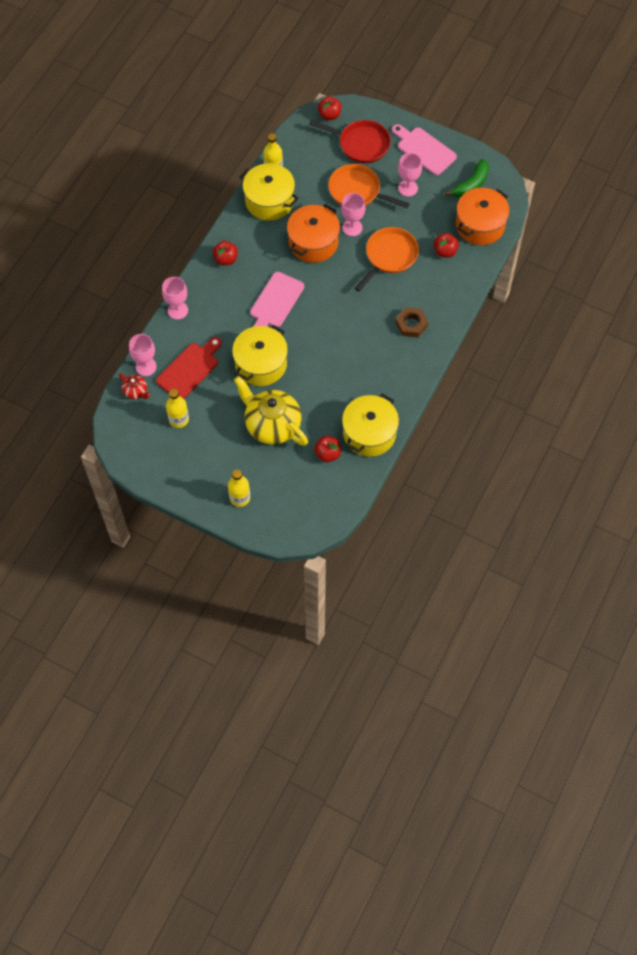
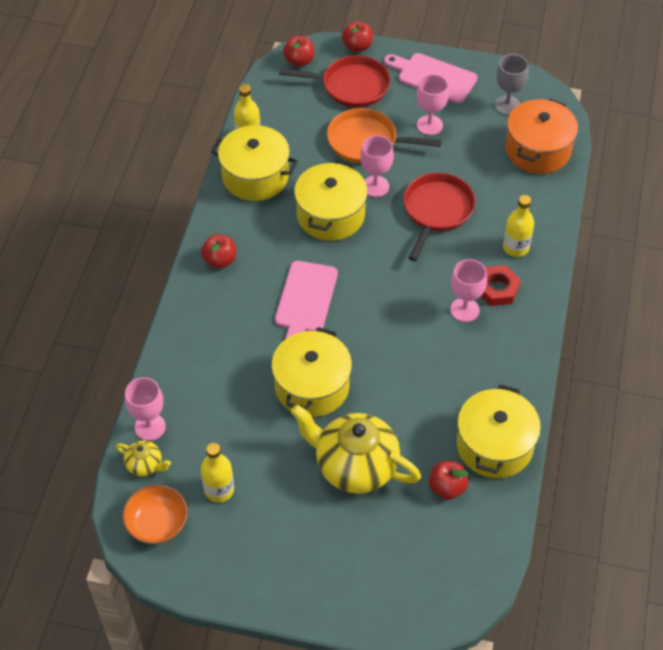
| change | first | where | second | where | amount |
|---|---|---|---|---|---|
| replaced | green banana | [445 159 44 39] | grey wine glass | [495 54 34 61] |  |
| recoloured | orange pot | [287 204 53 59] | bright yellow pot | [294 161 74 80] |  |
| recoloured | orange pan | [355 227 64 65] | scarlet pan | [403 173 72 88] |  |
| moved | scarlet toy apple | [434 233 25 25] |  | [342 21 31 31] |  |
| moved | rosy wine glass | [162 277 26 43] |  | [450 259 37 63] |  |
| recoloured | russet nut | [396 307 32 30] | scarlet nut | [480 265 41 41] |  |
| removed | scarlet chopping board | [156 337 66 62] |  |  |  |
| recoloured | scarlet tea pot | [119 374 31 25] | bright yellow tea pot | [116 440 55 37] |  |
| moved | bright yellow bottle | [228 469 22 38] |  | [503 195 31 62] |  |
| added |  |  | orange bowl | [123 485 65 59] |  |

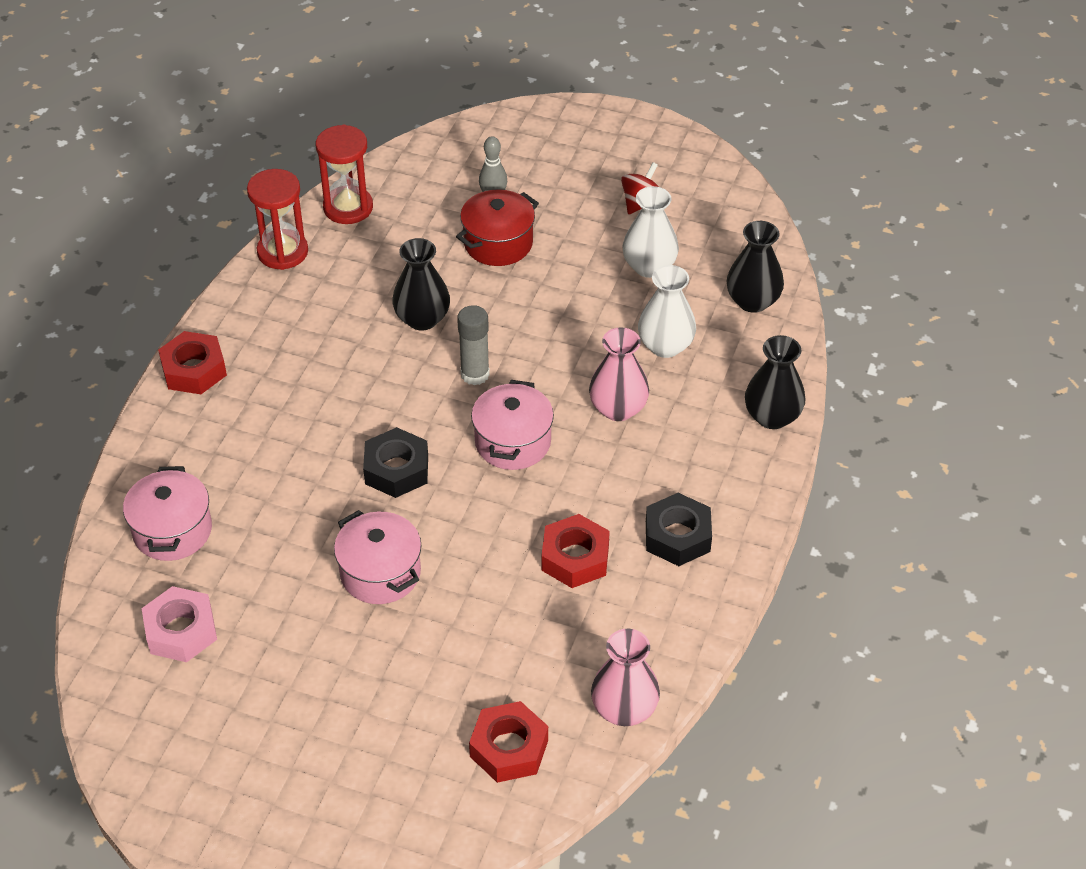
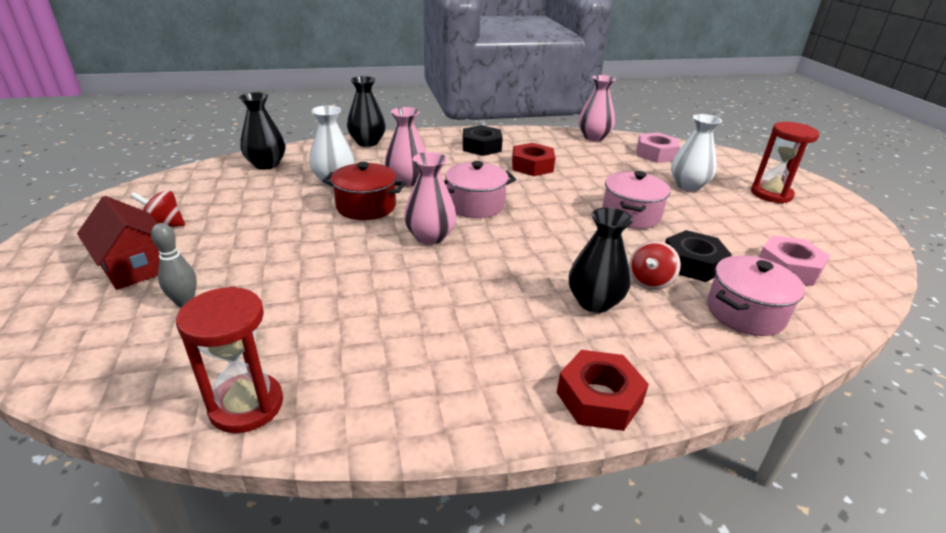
| change | first | where | second | where | amount |
|---|---|---|---|---|---|
| moved | scarlet sand timer | [247 169 61 101] |  | [751 122 68 81] |  |
| moved | snow-white flower vase | [622 186 57 92] |  | [671 114 51 77] |  |
| moved | scarlet pot | [456 190 83 76] |  | [323 162 83 58] |  |
| moved | jet-black flower vase | [392 238 58 92] |  | [569 207 64 106] |  |
| replaced | grey glue | [457 305 33 80] | rosy flower vase | [404 152 52 93] |  |
| moved | jet-black nut | [363 427 65 71] |  | [665 230 67 52] |  |
| recoloured | scarlet nut | [469 701 79 82] | rosy nut | [637 133 43 30] |  |
| added |  |  | scarlet toy house | [77 196 83 94] |  |
| added |  |  | scarlet whirligig | [629 241 52 49] |  |

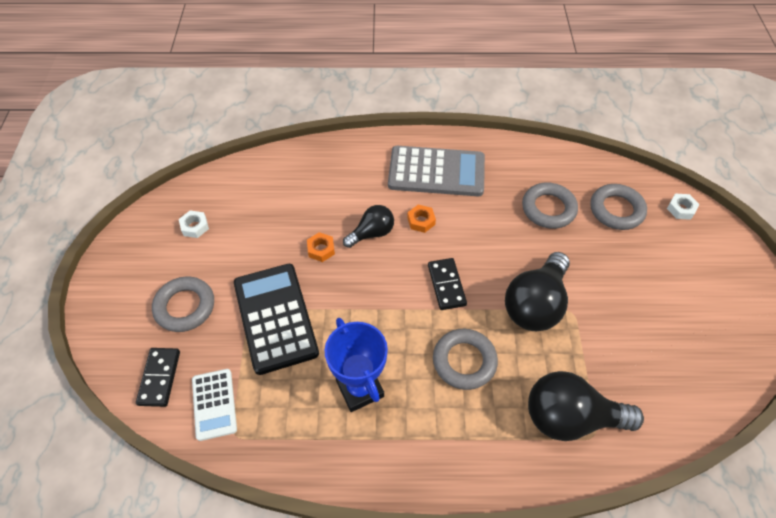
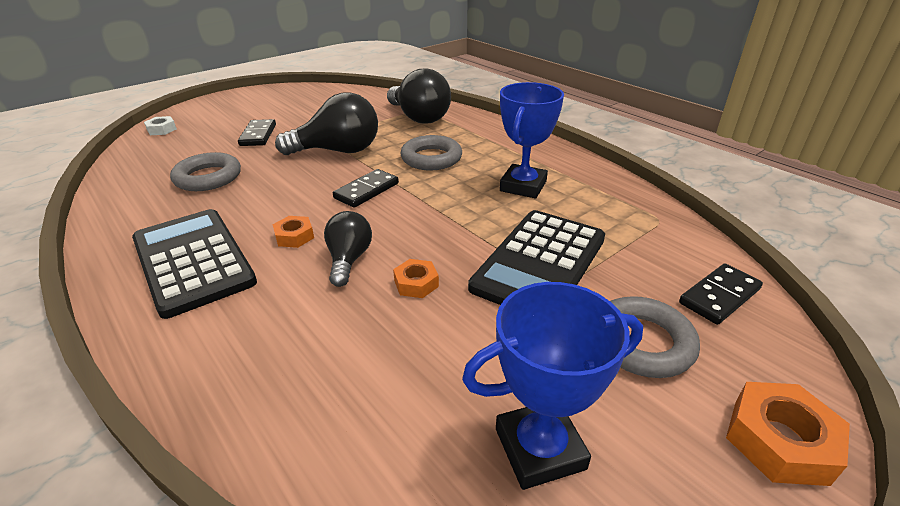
| change | first | where | second | where | amount |
|---|---|---|---|---|---|
| recoloured | grey calculator | [388 146 97 50] | jet-black calculator | [132 209 125 110] |  |
| removed | grey hoop | [590 184 57 46] |  |  |  |
| turned | jet-black bulb | [343 205 51 43] |  | [324 211 48 76] | 75 degrees clockwise |
| replaced | snow-white nut | [179 210 30 28] | blue prize cup | [462 282 181 208] |  |
| removed | snow-white calculator | [192 369 45 72] |  |  |  |
| added |  |  | jet-black domino | [238 119 38 27] |  |
| added |  |  | orange nut | [726 382 124 104] |  |

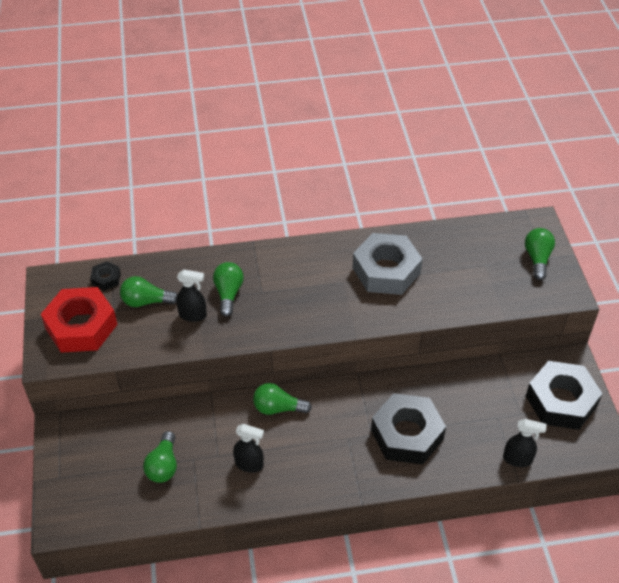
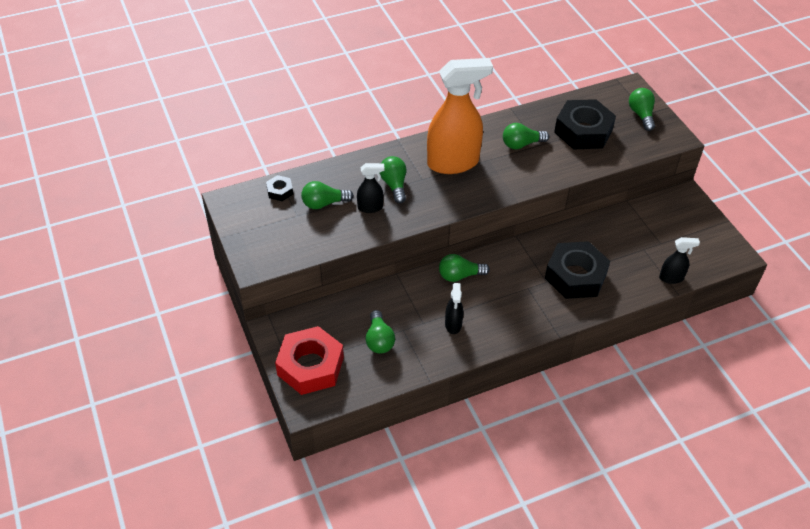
| change | first | where | second | where | amount |
|---|---|---|---|---|---|
| replaced | grey nut | [353 233 70 62] | green bulb | [503 123 46 26] |  |
| moved | scarlet nut | [41 287 77 66] |  | [275 326 69 69] |  |
| moved | jet-black nut | [526 361 77 69] |  | [554 99 62 50] |  |
| turned | jet-black sprayer | [233 424 31 49] |  | [445 283 18 51] | 90 degrees clockwise |
| added |  |  | orange sprayer | [427 58 66 116] |  |

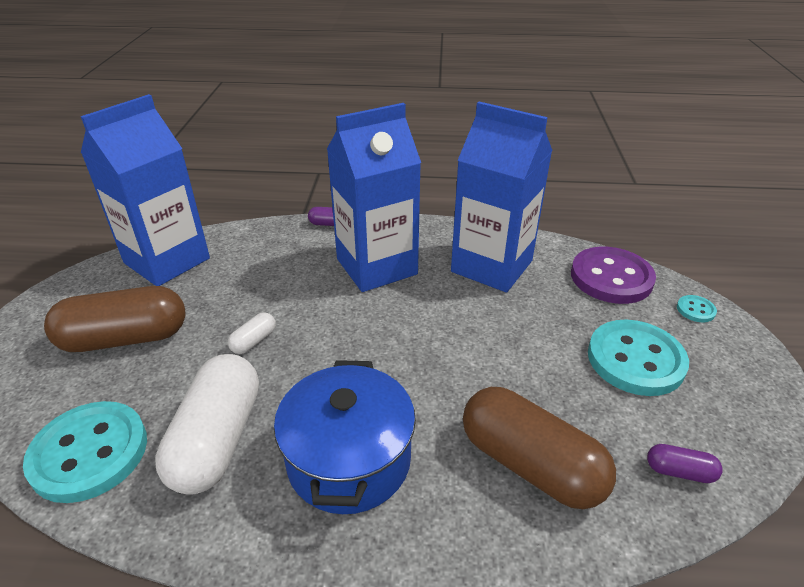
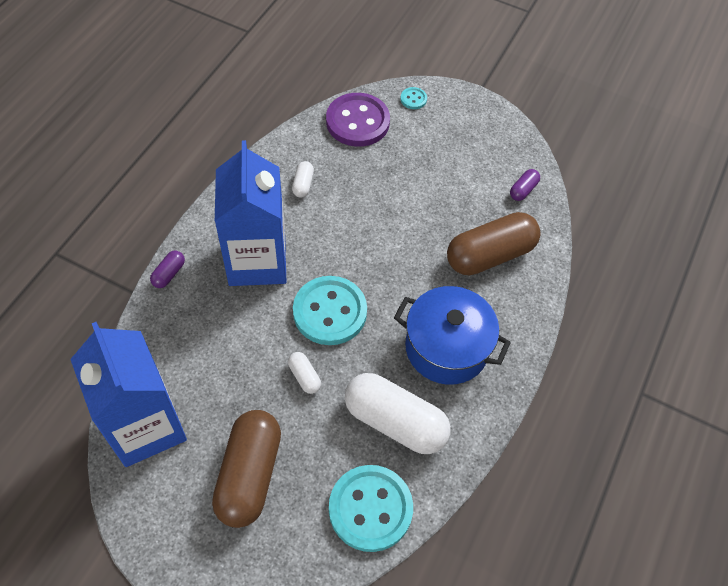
| change | first | where | second | where | amount |
|---|---|---|---|---|---|
| replaced | blue juice carton | [451 102 102 190] | snow-white pill | [292 161 22 36] |  |
| moved | turquoise sewing button | [588 320 101 76] |  | [293 276 74 69] |  |

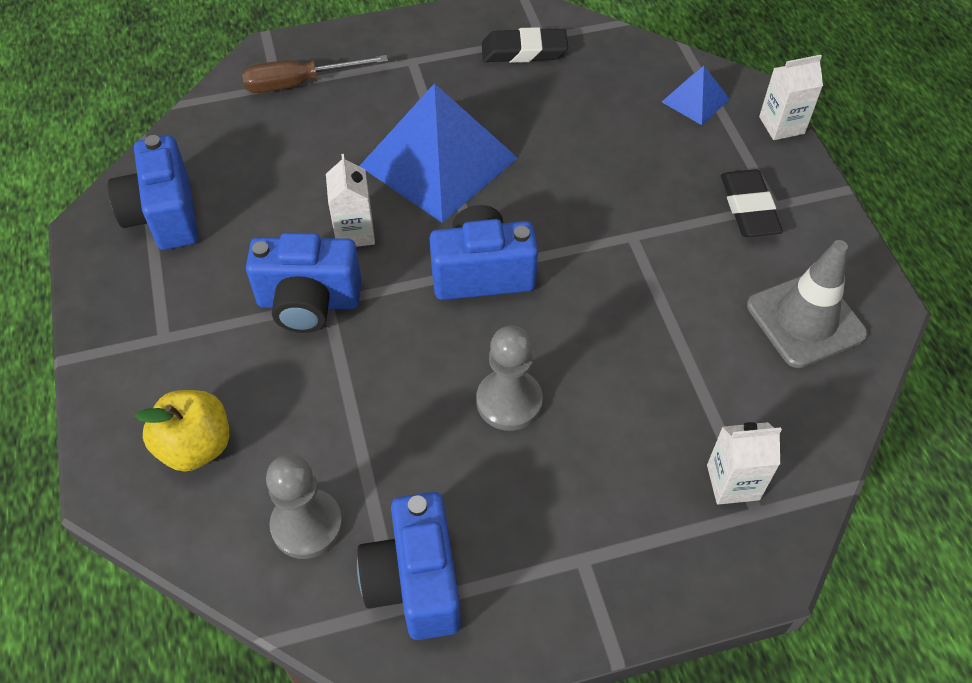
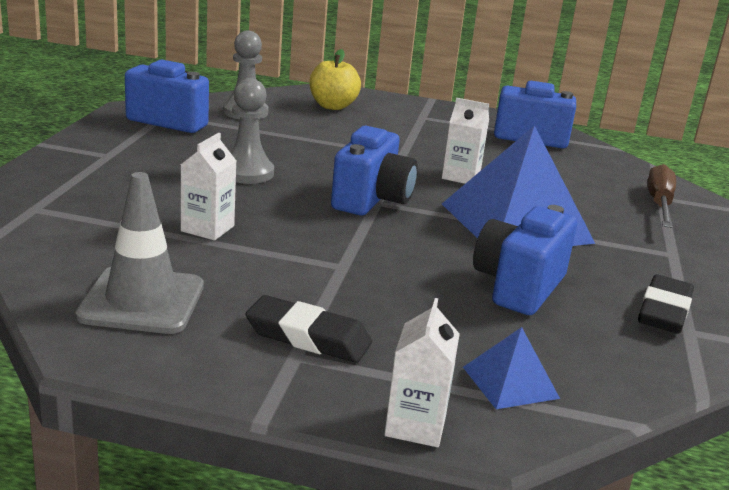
| change | first | where | second | where | amount |
|---|---|---|---|---|---|
| moved | blue camera | [246 233 116 100] |  | [473 205 104 110] |  |
| moved | snow-white juice carton | [707 422 75 83] |  | [181 133 55 108] |  |

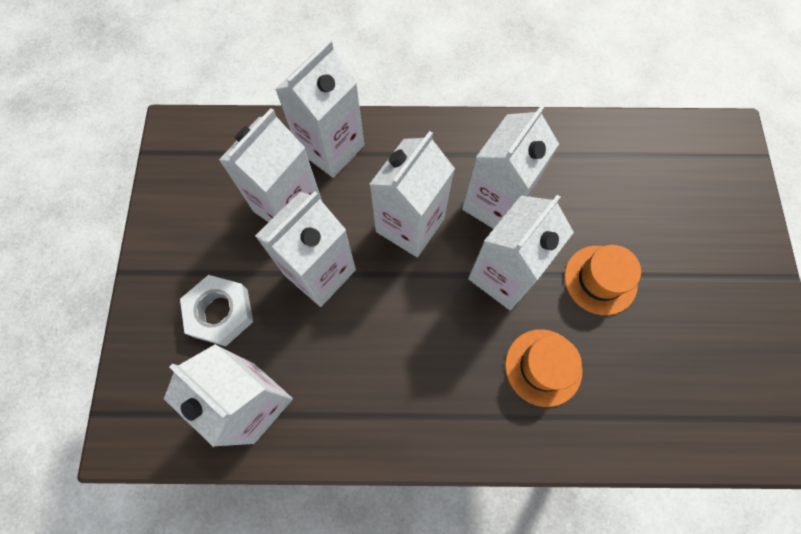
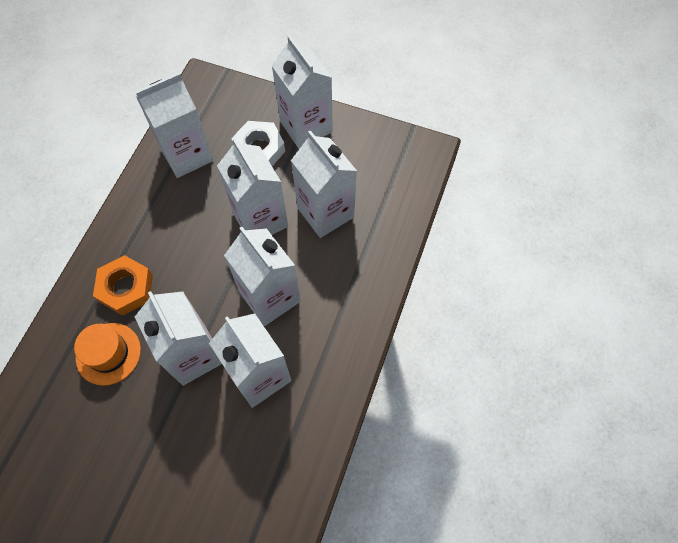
| change | first | where | second | where | amount |
|---|---|---|---|---|---|
| moved | snow-white juice carton | [275 40 89 138] |  | [272 36 61 113] |  |
| removed | orange tall hat | [564 245 77 70] |  |  |  |
| added |  |  | orange nut | [93 255 60 61] |  |

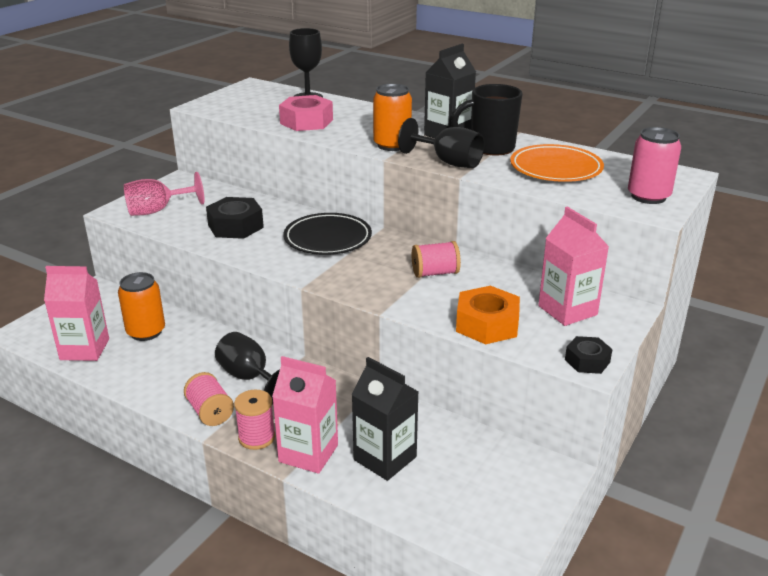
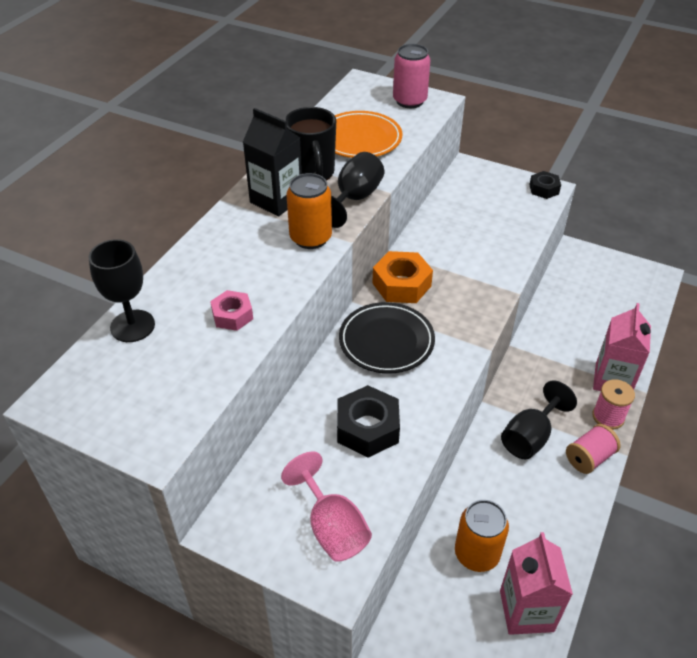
| change | first | where | second | where | amount |
|---|---|---|---|---|---|
| resized | rosy nut | [279 95 54 36] |  | [210 290 43 41] | x0.61 |
| removed | rosy juice carton | [538 206 71 120] |  |  |  |
| removed | rosy spool | [412 241 49 37] |  |  |  |
| moved | orange nut | [456 286 64 58] |  | [372 251 61 52] |  |
| removed | jet-black juice carton | [351 357 68 124] |  |  |  |

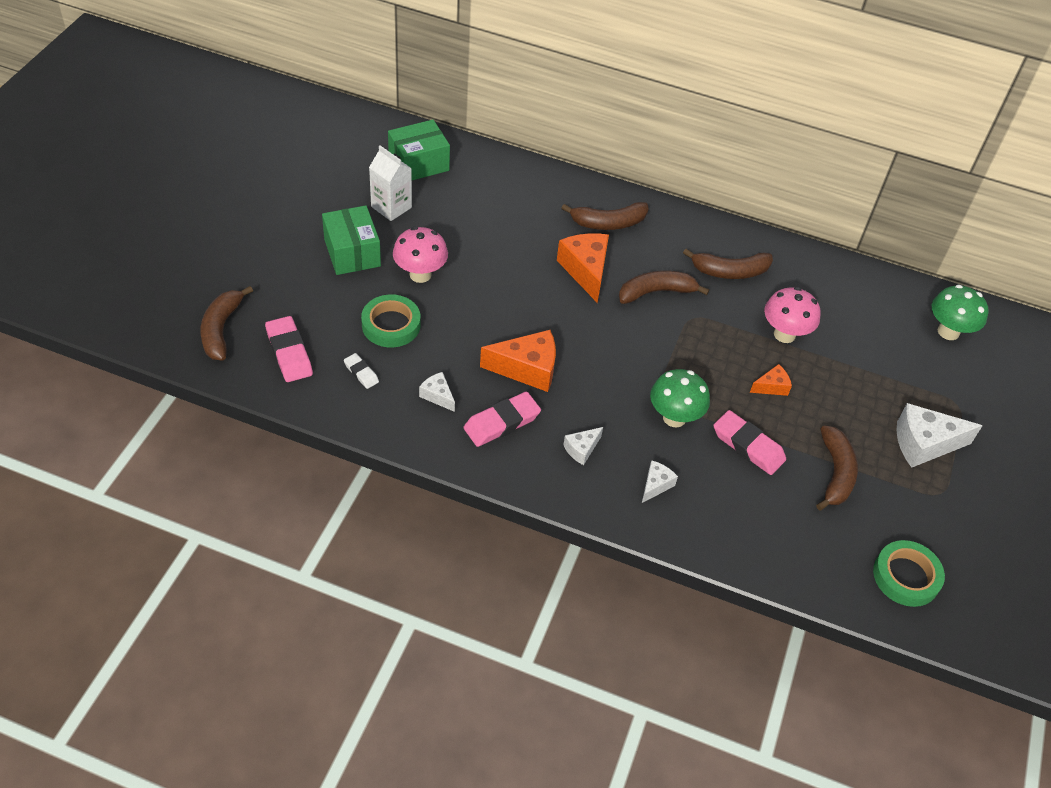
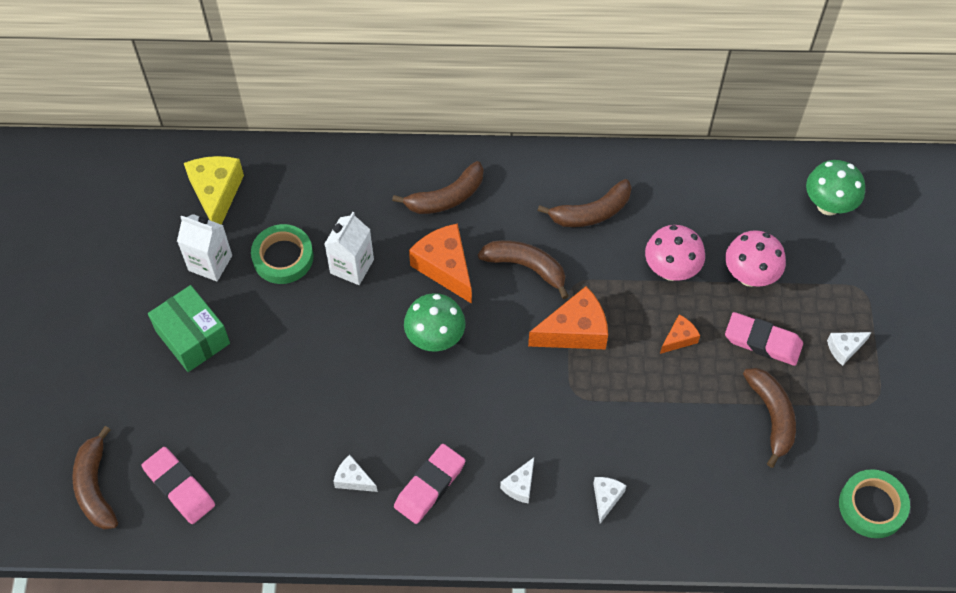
| change | first | where | second | where | amount |
|---|---|---|---|---|---|
| replaced | green box | [388 120 62 60] | bright yellow cheese | [184 156 60 69] |  |
| moved | rosy fungus | [393 227 55 56] |  | [725 230 61 57] |  |
| turned | russet banana | [619 271 90 33] |  | [478 240 91 59] | 60 degrees clockwise |
| moved | green sticky tape | [361 294 59 53] |  | [251 224 63 60] |  |
| moved | orange cheese | [480 330 76 62] |  | [528 286 80 63] |  |
| removed | snow-white gum eraser | [344 353 35 36] |  |  |  |
| moved | green fungus | [650 369 60 58] |  | [404 293 61 59] |  |
| resized | snow-white cheese | [896 403 87 65] |  | [827 332 45 34] | x0.53 |
| moved | rosy gum eraser | [713 410 73 65] |  | [725 312 78 54] |  |
| added |  |  | snow-white juice carton | [325 212 49 73] |  |

